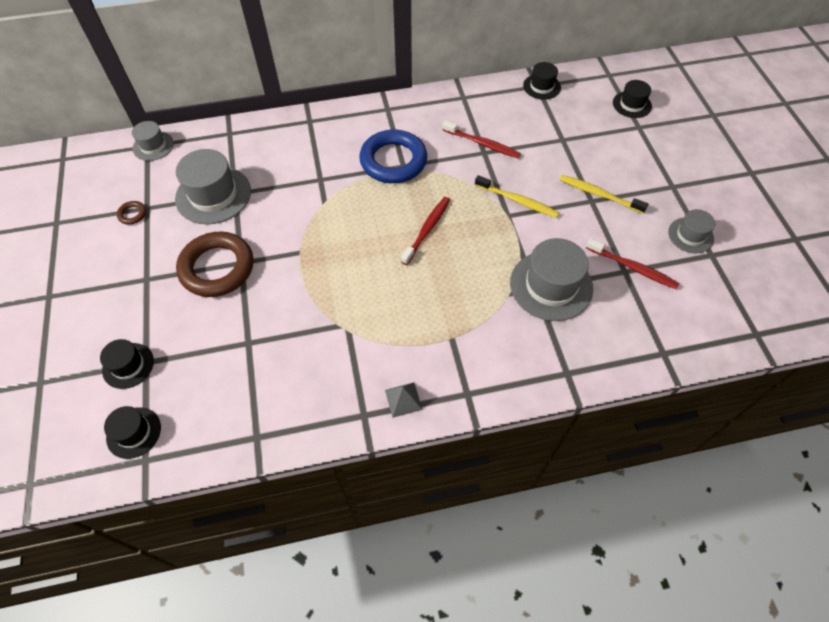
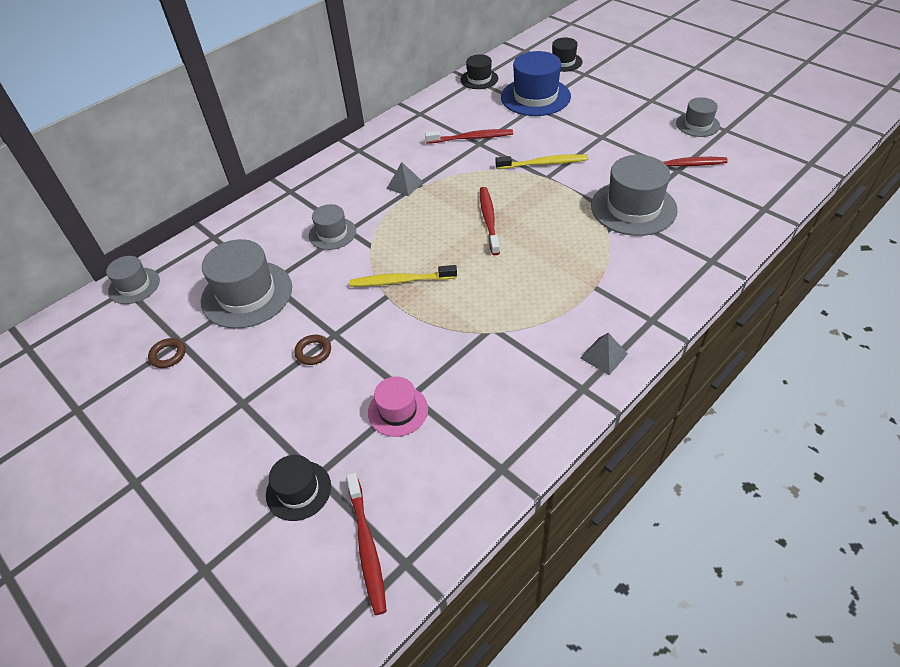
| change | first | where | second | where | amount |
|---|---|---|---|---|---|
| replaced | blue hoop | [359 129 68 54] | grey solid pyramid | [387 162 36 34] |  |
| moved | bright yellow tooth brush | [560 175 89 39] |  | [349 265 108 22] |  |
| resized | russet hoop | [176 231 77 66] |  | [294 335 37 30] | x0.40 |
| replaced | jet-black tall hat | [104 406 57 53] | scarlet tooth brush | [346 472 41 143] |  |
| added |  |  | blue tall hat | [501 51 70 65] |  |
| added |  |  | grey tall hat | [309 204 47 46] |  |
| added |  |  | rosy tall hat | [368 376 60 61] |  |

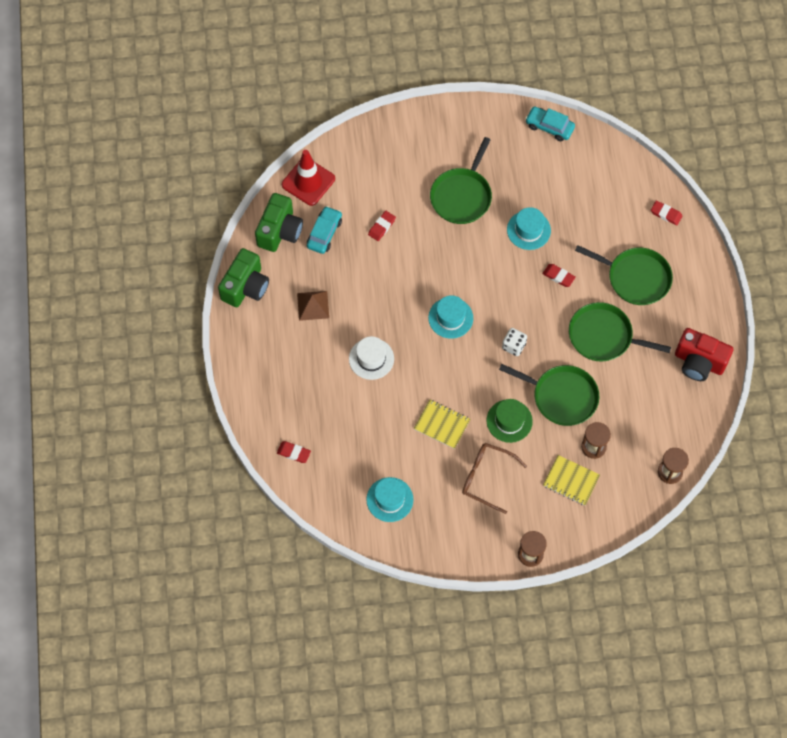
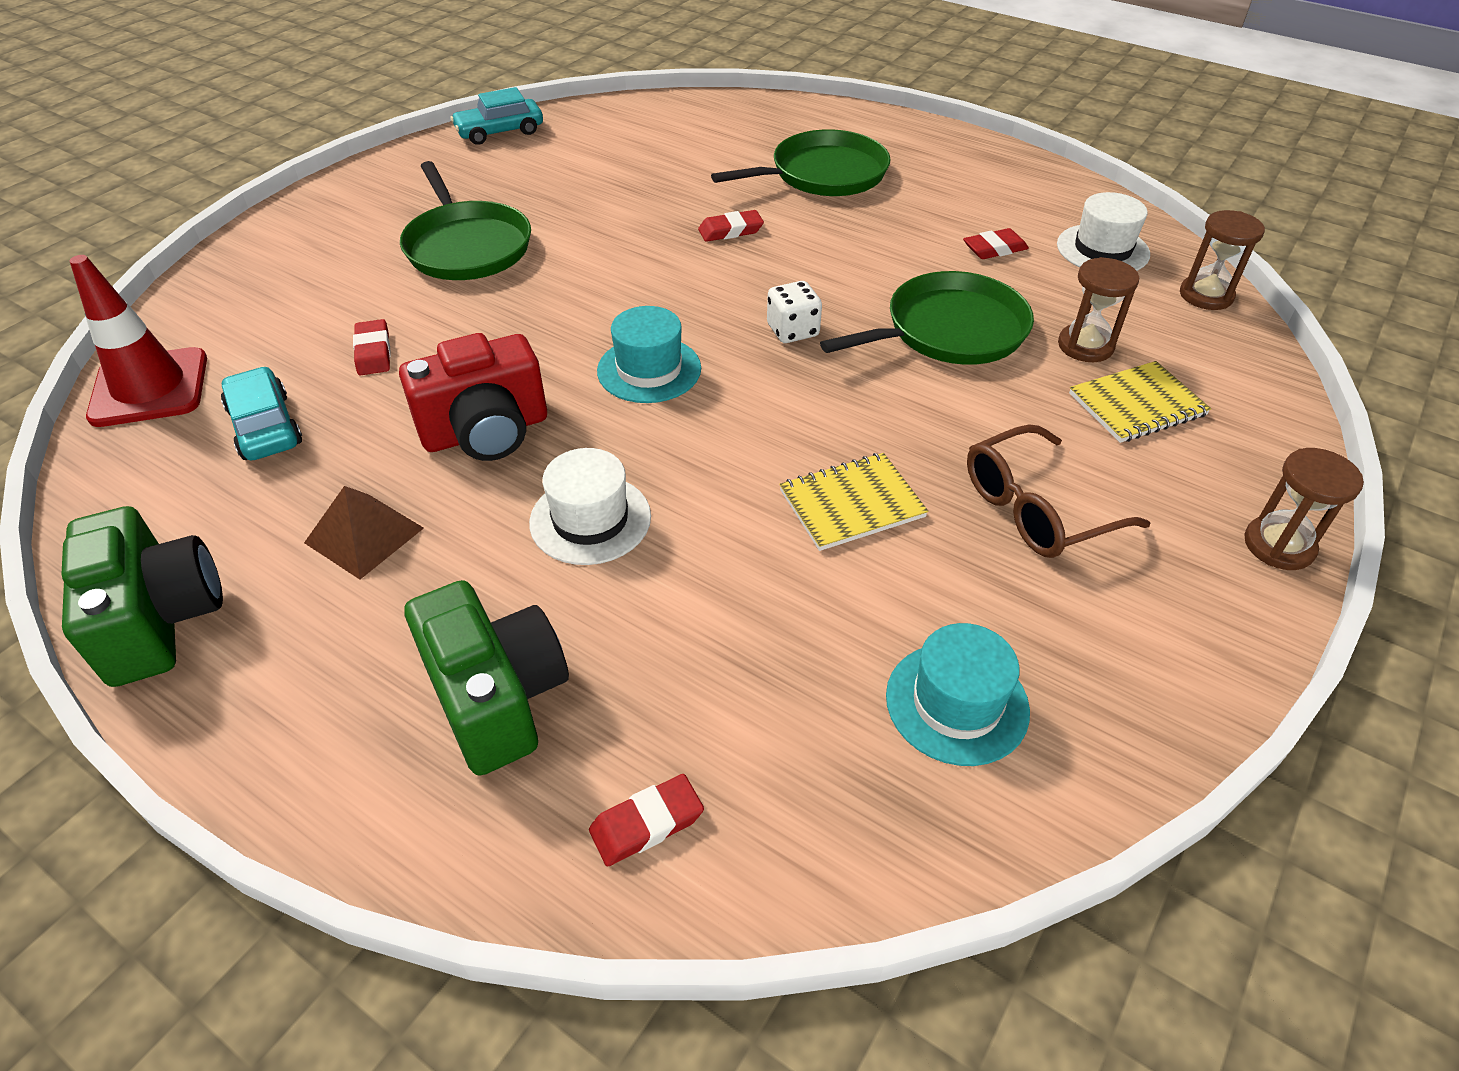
| change | first | where | second | where | amount |
|---|---|---|---|---|---|
| moved | green camera | [255 193 48 59] |  | [404 580 165 196] |  |
| moved | scarlet gum eraser | [651 201 31 24] |  | [963 228 66 31] |  |
| removed | turquoise tall hat | [507 207 44 43] |  |  |  |
| removed | green pan | [569 302 102 60] |  |  |  |
| moved | scarlet camera | [675 328 58 53] |  | [399 333 148 128] |  |
| removed | green tall hat | [486 399 47 44] |  |  |  |
| added |  |  | snow-white tall hat | [1057 192 93 79] |  |

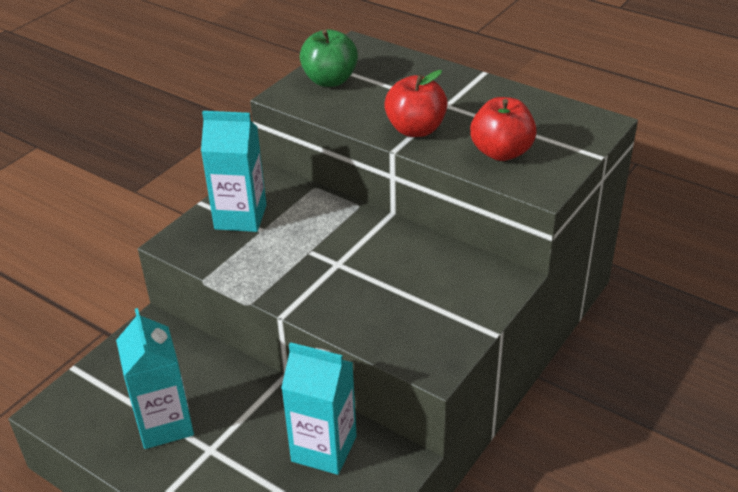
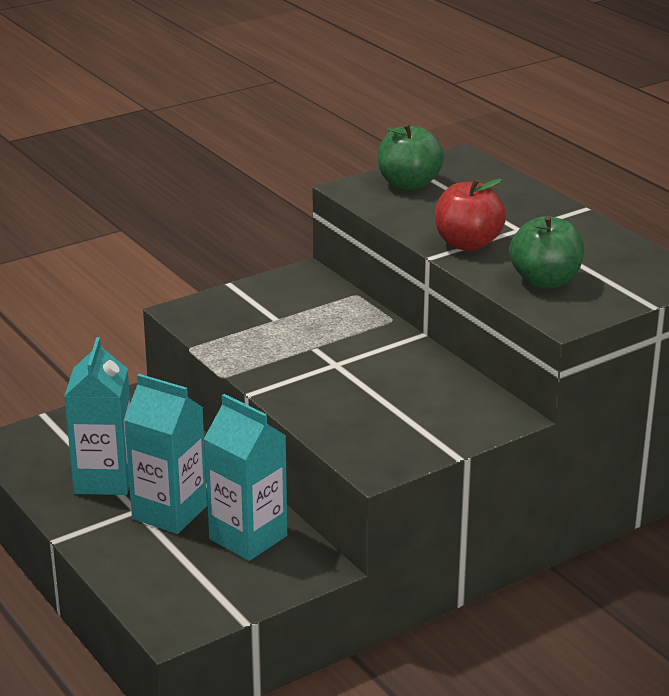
| change | first | where | second | where | amount |
|---|---|---|---|---|---|
| recoloured | scarlet toy apple | [470 97 67 64] | green toy apple | [510 216 74 73] |  |
| moved | turquoise juice carton | [201 111 66 121] |  | [124 374 83 160] |  |

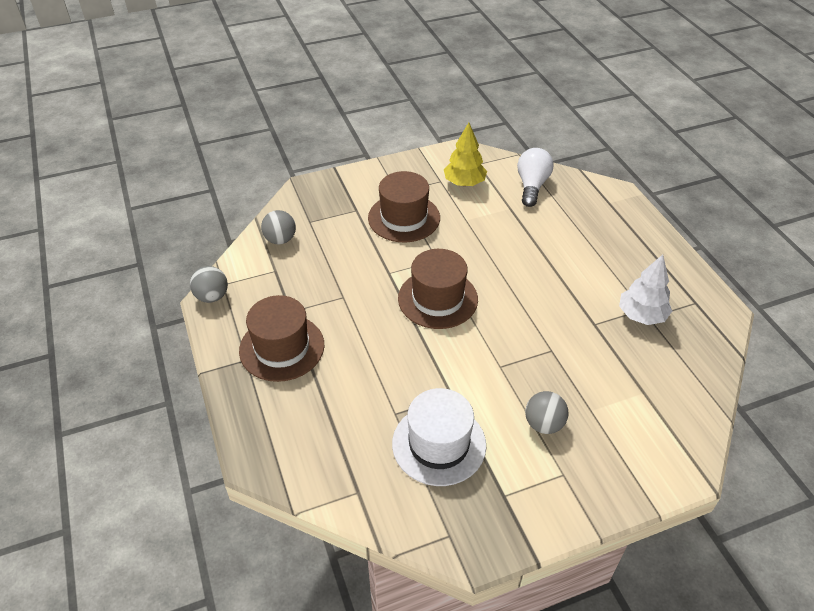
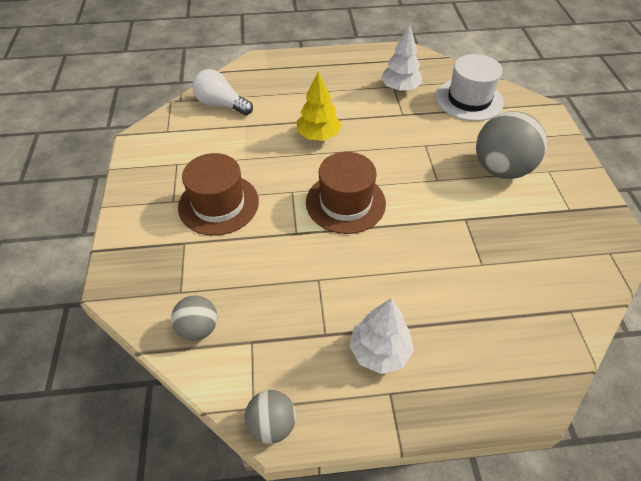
| change | first | where | second | where | amount |
|---|---|---|---|---|---|
| moved | bright yellow toy tree | [444 123 43 63] |  | [297 71 45 70] |  |
| replaced | russet tall hat | [239 295 85 87] | snow-white toy tree | [349 298 65 76] |  |
| moved | snow-white tall hat | [392 388 94 98] |  | [436 54 68 67] |  |
| resized | grey play ball | [525 391 44 43] |  | [476 111 71 68] | x1.85 |

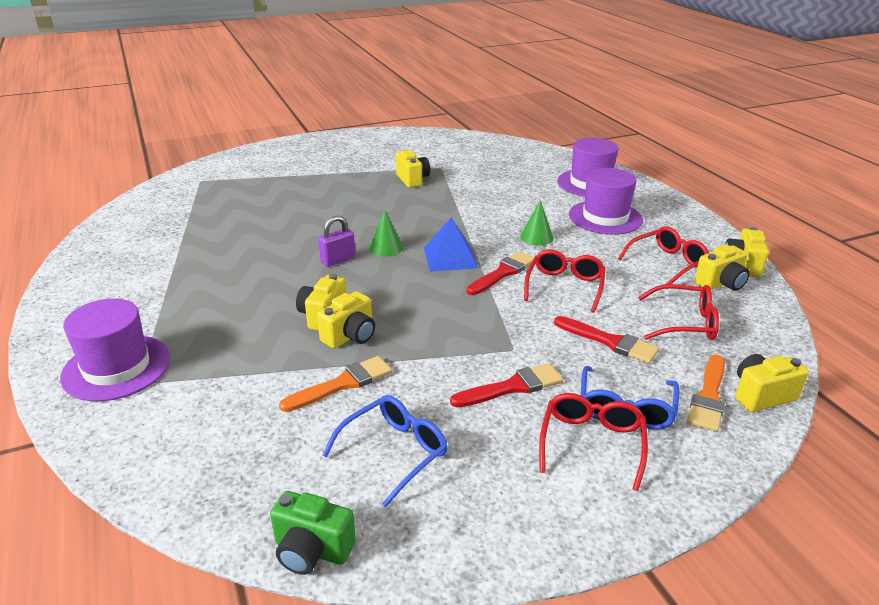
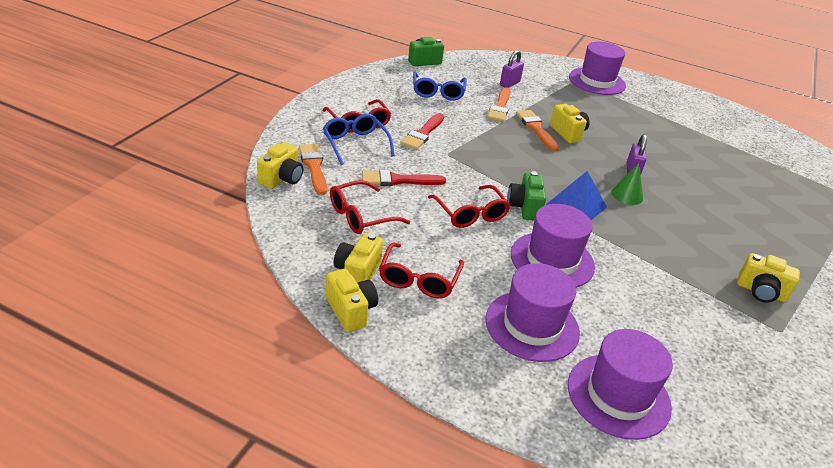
| change | first | where | second | where | amount |
|---|---|---|---|---|---|
| replaced | green cone shape | [520 200 34 46] | purple tall hat | [511 204 84 84] |  |
| replaced | scarlet paint brush | [466 251 68 44] | green camera | [507 171 39 50] |  |
| replaced | bright yellow camera | [317 291 58 58] | orange paint brush | [516 110 43 41] |  |
| added |  |  | purple padlock | [500 50 24 38] |  |

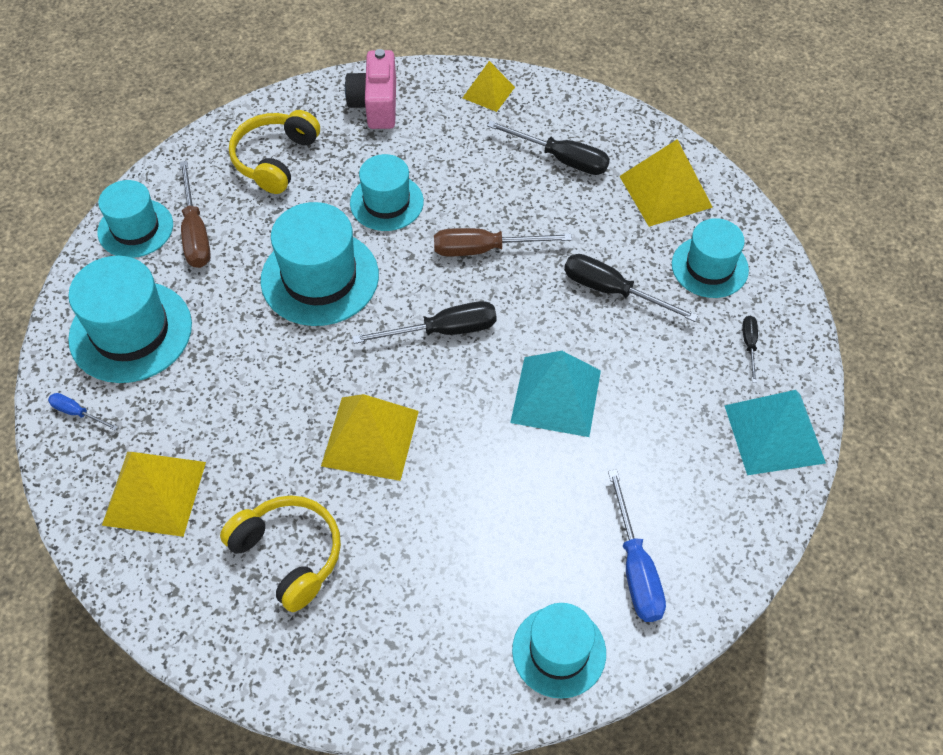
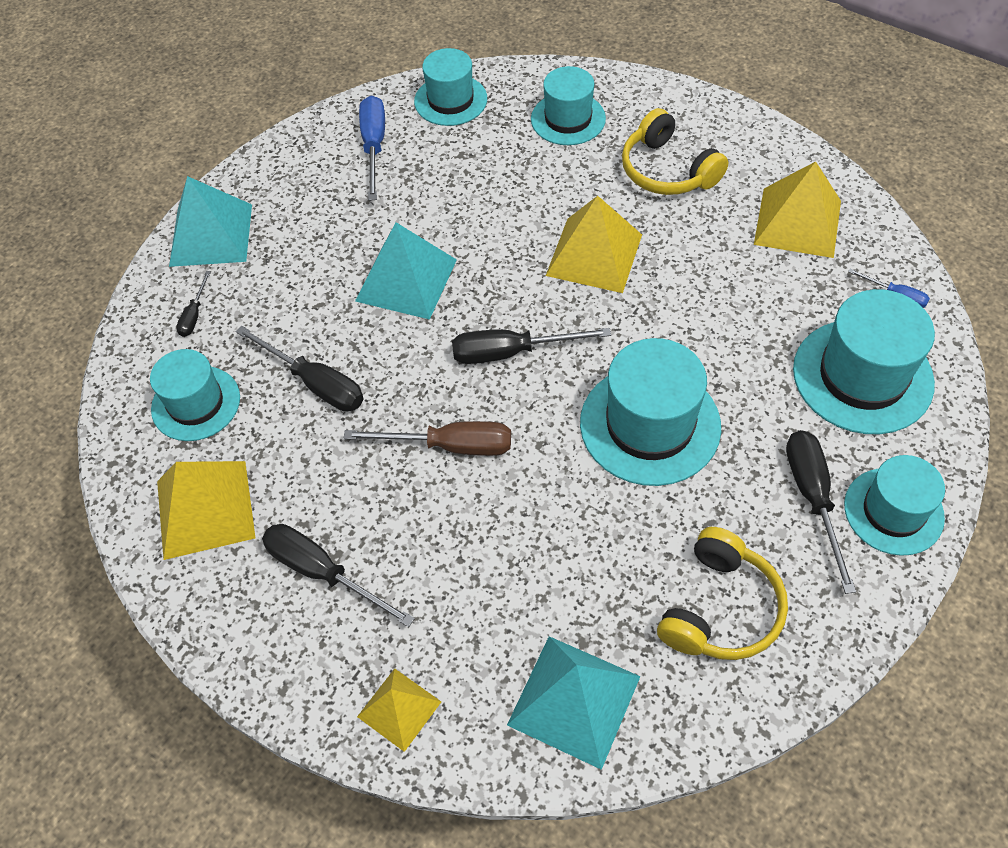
| change | first | where | second | where | amount |
|---|---|---|---|---|---|
| replaced | rosy camera | [345 49 51 80] | turquoise solid pyramid | [507 636 134 134] |  |
| moved | turquoise tall hat | [350 154 74 77] |  | [531 66 75 79] |  |
| recoloured | russet screwdriver | [179 161 32 107] | jet-black screwdriver | [786 430 70 164] |  |

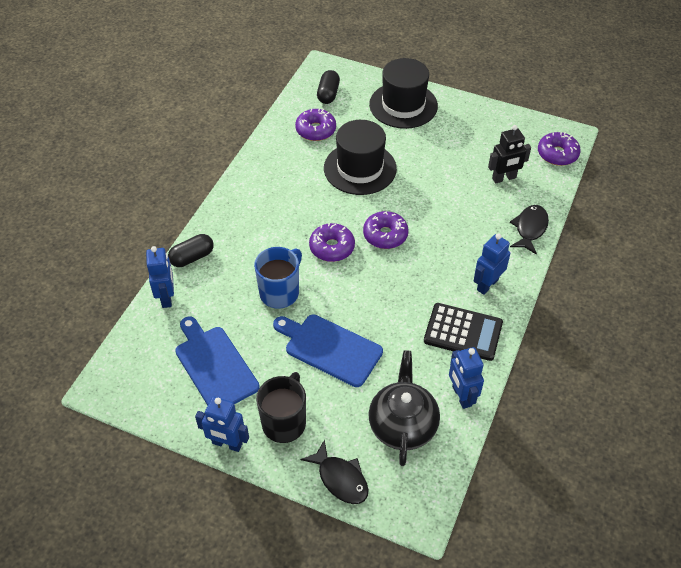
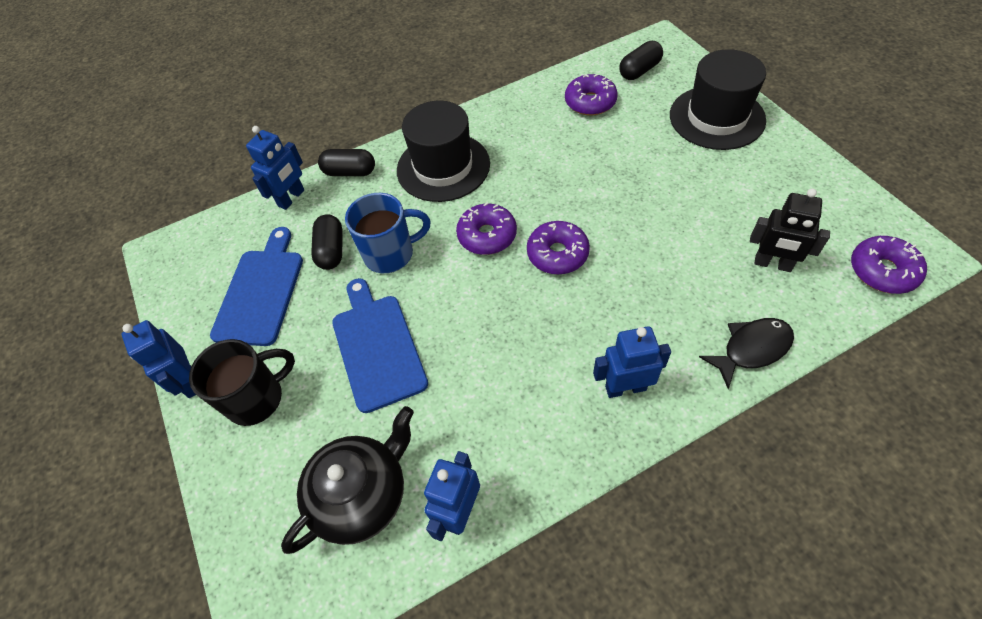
| change | first | where | second | where | amount |
|---|---|---|---|---|---|
| moved | jet-black tall hat | [324 120 73 75] |  | [397 101 93 101] |  |
| removed | jet-black calculator | [424 303 79 58] |  |  |  |
| removed | jet-black fish | [301 439 68 65] |  |  |  |
| added |  |  | jet-black pill | [311 214 32 56] |  |

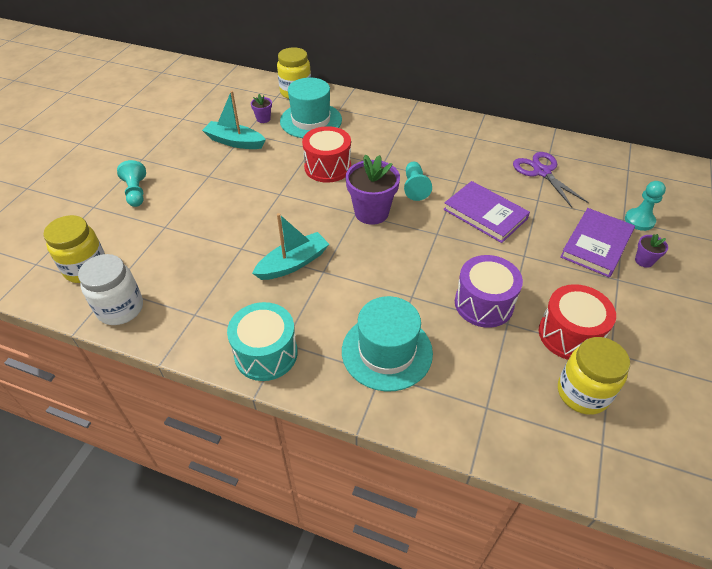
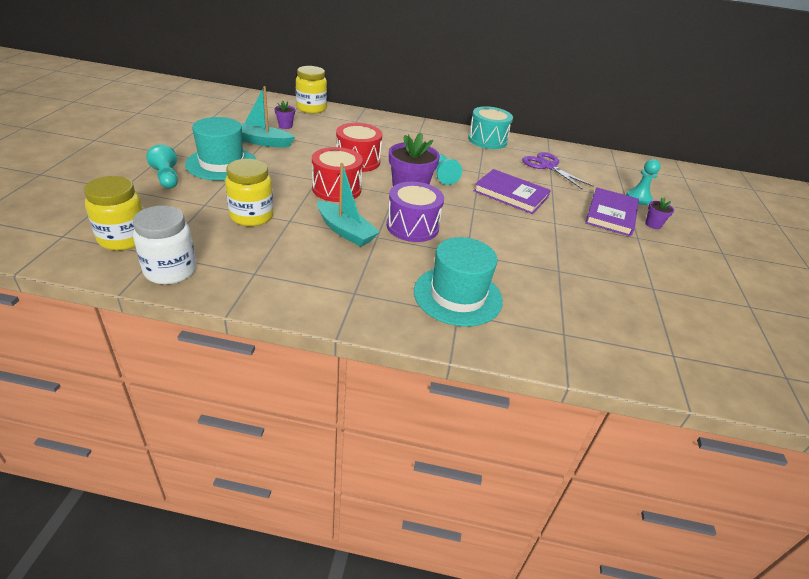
| change | first | where | second | where | amount |
|---|---|---|---|---|---|
| moved | turquoise tall hat | [280 78 62 60] |  | [185 117 72 64] |  |
| turned | turquoise boat | [252 213 77 67] |  | [317 163 63 84] | 90 degrees clockwise |
| moved | purple toy drum | [455 255 68 73] |  | [387 182 57 60] |  |
| moved | scarlet toy drum | [539 284 77 76] |  | [312 147 51 55] |  |
| moved | turquoise toy drum | [227 302 71 79] |  | [468 106 45 43] |  |
| moved | bright yellow preserve jar | [558 337 72 78] |  | [225 159 49 67] |  |

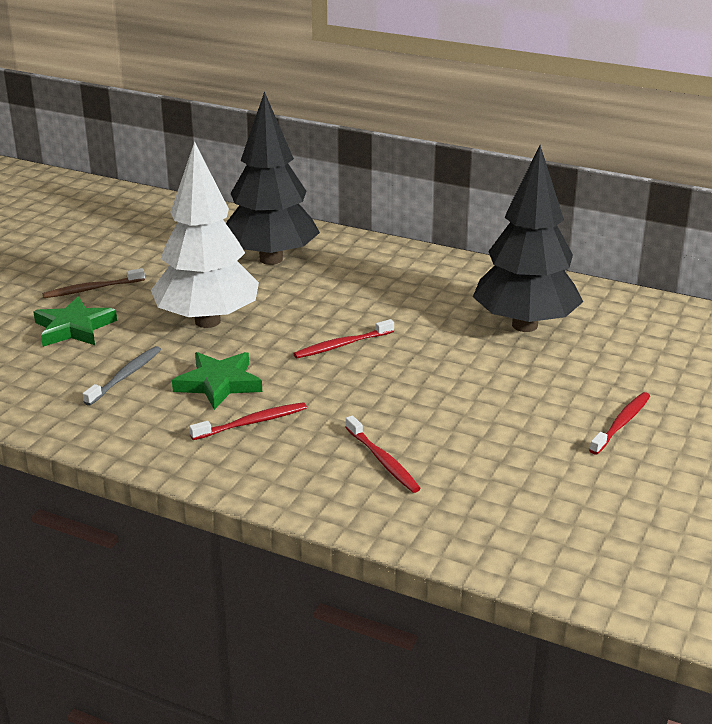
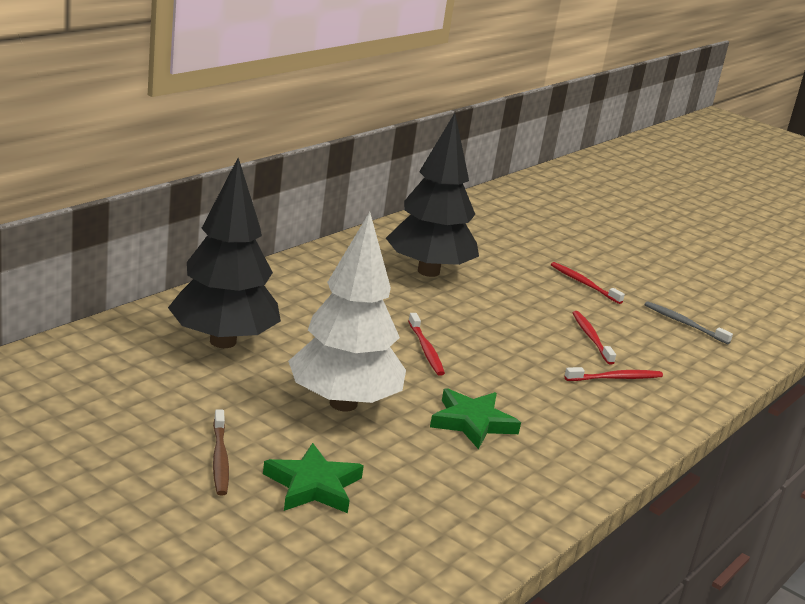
| change | first | where | second | where | amount |
|---|---|---|---|---|---|
| moved | grey tooth brush | [83 346 78 60] |  | [644 301 89 43] |  |
| moved | scarlet tooth brush | [189 402 118 38] |  | [572 311 44 54] |  |

